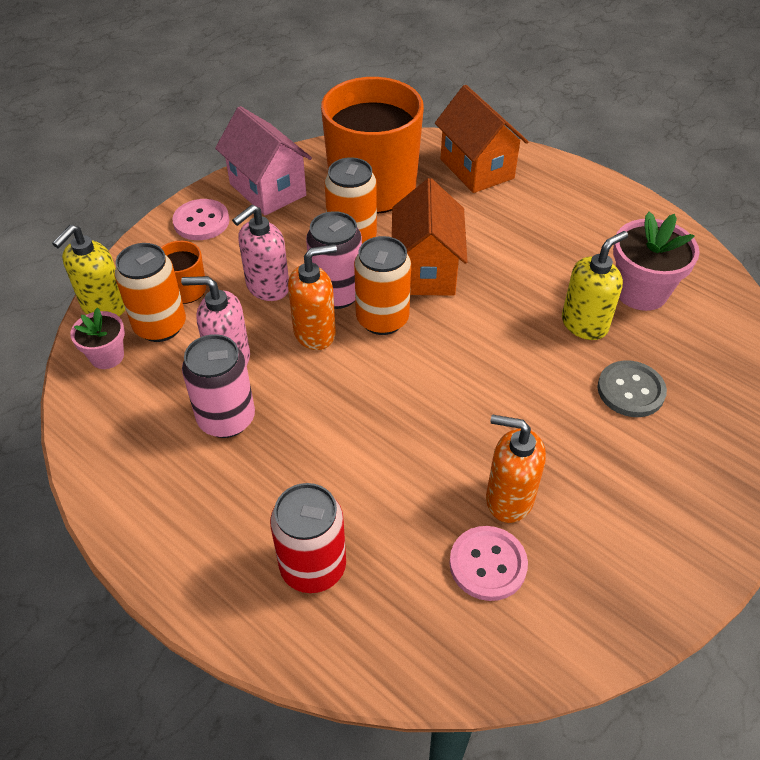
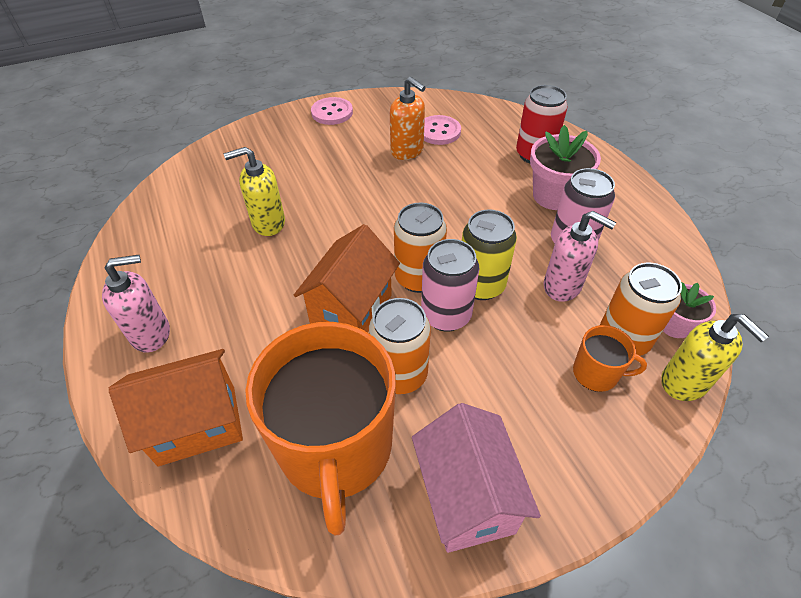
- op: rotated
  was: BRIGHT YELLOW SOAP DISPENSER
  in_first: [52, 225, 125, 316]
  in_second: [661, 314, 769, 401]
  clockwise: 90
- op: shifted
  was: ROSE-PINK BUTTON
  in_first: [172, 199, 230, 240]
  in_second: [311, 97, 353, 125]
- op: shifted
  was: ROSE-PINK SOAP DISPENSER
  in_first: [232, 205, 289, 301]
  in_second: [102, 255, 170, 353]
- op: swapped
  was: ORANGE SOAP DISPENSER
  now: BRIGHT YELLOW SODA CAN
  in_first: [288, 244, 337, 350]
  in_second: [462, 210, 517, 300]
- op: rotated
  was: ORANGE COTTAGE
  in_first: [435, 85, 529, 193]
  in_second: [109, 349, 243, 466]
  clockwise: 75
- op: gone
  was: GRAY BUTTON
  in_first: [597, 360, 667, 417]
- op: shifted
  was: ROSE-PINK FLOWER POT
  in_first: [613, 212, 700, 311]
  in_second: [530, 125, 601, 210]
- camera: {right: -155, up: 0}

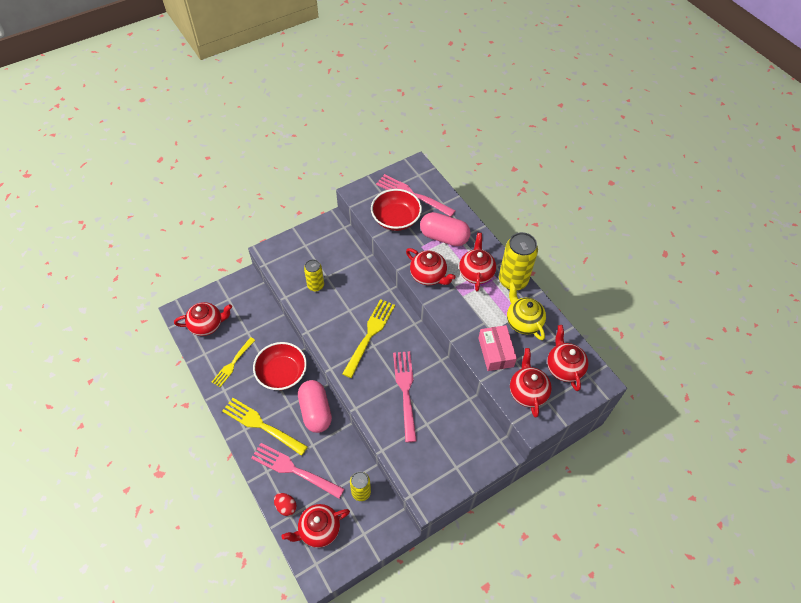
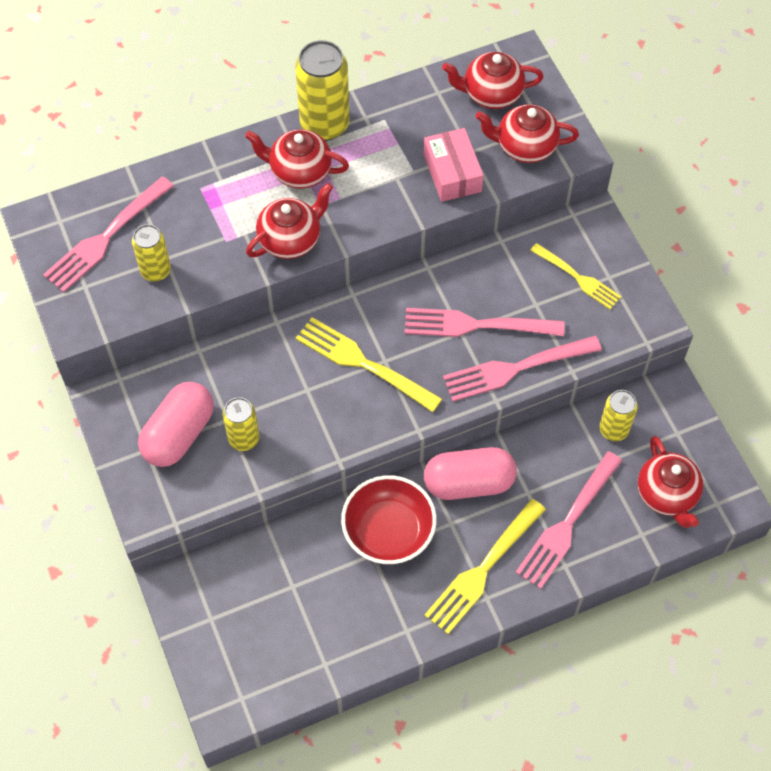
- op: gone
  was: SCARLET TEAPOT
  in_first: [174, 302, 232, 336]
- op: shifted
  was: BRIGHT YELLOW TABLE FORK
  in_first: [212, 337, 255, 387]
  in_second: [530, 243, 621, 309]
- op: gone
  was: SCARLET EGG
  in_first: [274, 493, 297, 516]
- op: swapped
  was: SCARLET SERVING BOWL
  now: BRIGHT YELLOW SODA CAN
  in_first: [371, 189, 422, 231]
  in_second: [132, 224, 171, 282]
- op: shifted
  was: ROSE-PINK CAPSULE
  in_first: [420, 212, 471, 246]
  in_second: [138, 382, 214, 467]
- op: rotated
  was: ROSE-PINK PACKAGE
  in_first: [478, 325, 517, 371]
  in_second: [424, 128, 484, 202]
  clockwise: 75
- op: gone
  was: BRIGHT YELLOW TEAPOT
  in_first: [507, 282, 546, 340]
- op: new
  now: ROSE-PINK TABLE FORK
  in_second: [443, 336, 602, 402]
- camera: {right: -80, up: 5}

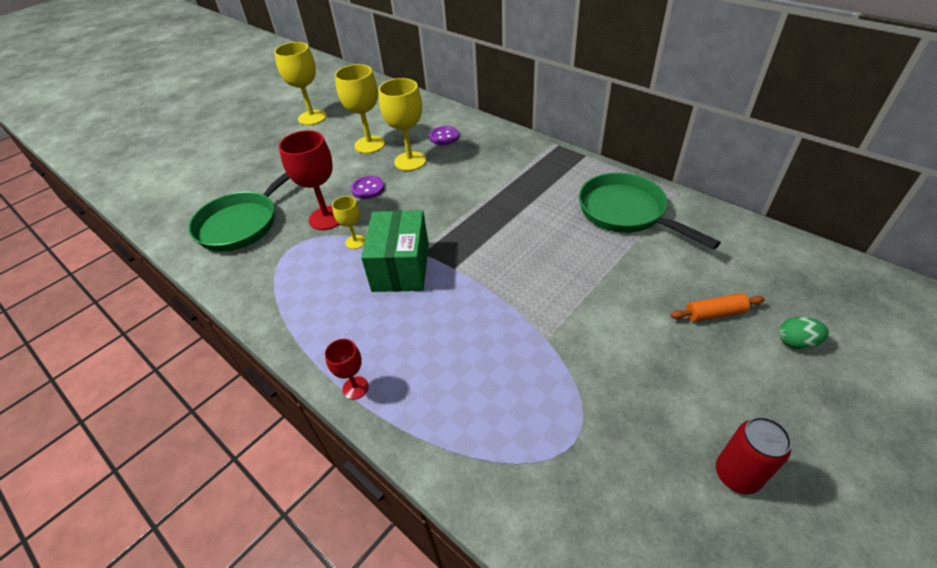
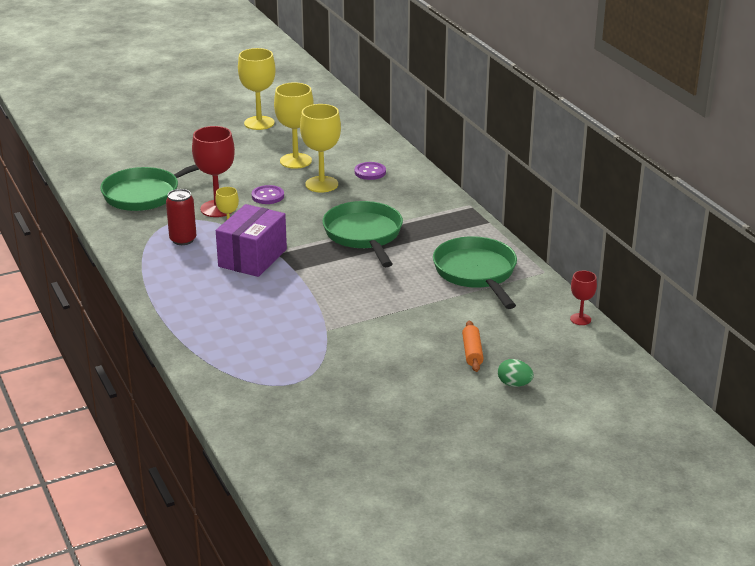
- op: shifted
  was: SCARLET CHALICE
  in_first: [325, 339, 369, 400]
  in_second: [570, 271, 597, 325]
- op: repainted
  was: EMERALD PACKAGE
  now: VIOLET PACKAGE
  in_first: [361, 210, 429, 292]
  in_second: [216, 204, 287, 277]
- op: rotated
  was: ORANGE ROLLING PIN
  in_first: [671, 293, 765, 322]
  in_second: [462, 320, 484, 372]
  clockwise: 75
- op: shifted
  was: SCARLET SODA CAN
  in_first: [716, 417, 792, 494]
  in_second: [166, 189, 196, 245]
- op: new
  now: EMERALD SKILLET
  in_second: [323, 201, 403, 267]
- camera: {right: 20, up: -15}

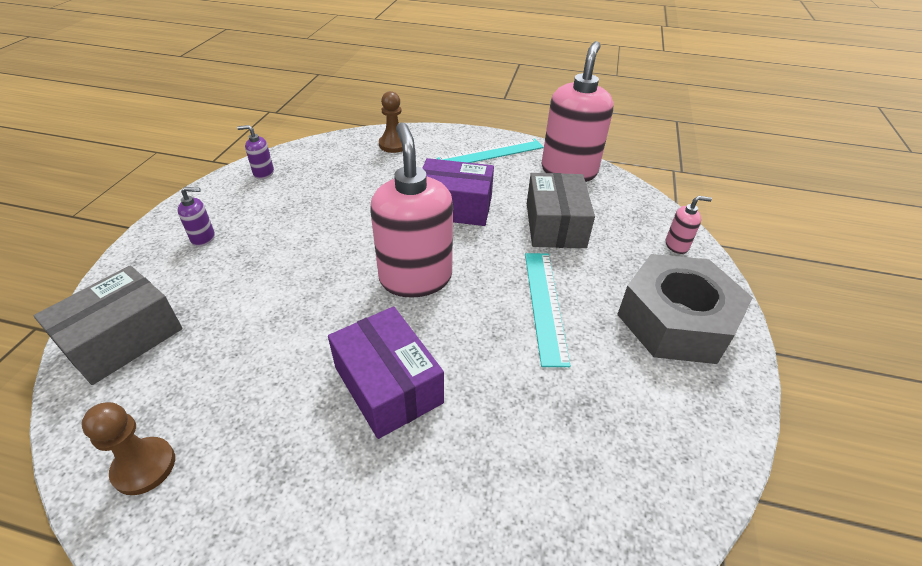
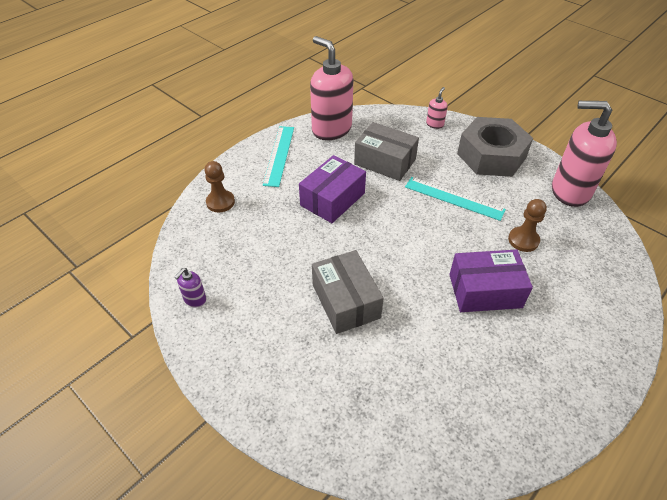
- op: shifted
  was: GRAY PACKAGE
  in_first: [34, 266, 183, 385]
  in_second: [312, 250, 384, 334]
- op: shifted
  was: DARK BROWN GAME PAWN
  in_first: [81, 402, 175, 495]
  in_second: [508, 199, 547, 252]
- op: gone
  was: VIOLET SOAP DISPENSER
  in_first: [178, 187, 215, 247]
- op: shifted
  was: ROSE-PINK SOAP DISPENSER
  in_first: [370, 122, 453, 298]
  in_second: [552, 101, 617, 207]
- camera: {right: -60, up: 5}

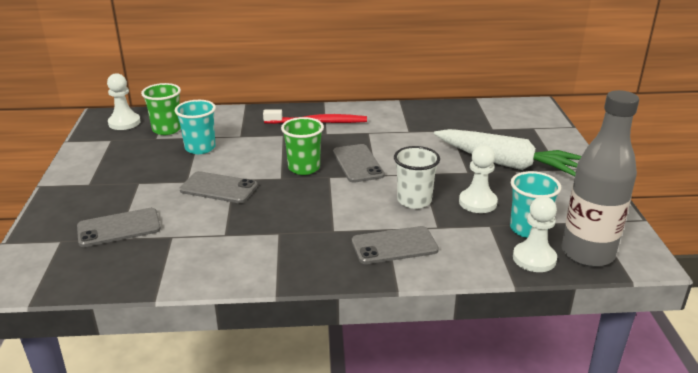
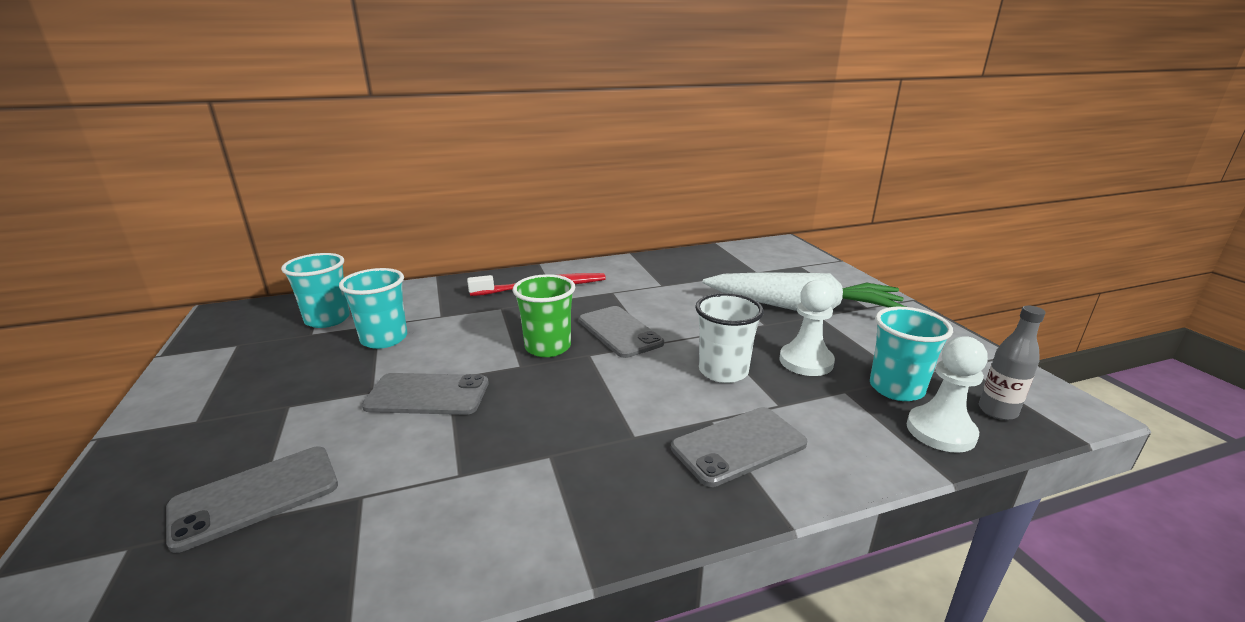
- op: gone
  was: WHITE GAME PAWN
  in_first: [107, 73, 140, 130]
- op: repainted
  was: EMERALD BEAKER
  now: AQUA BEAKER
  in_first: [141, 83, 181, 135]
  in_second: [281, 253, 350, 328]
- op: scaled
  was: GRAY DRINK BOTTLE
  in_first: [561, 90, 639, 267]
  in_second: [979, 306, 1046, 420]
  ratio: 0.47
- camera: {right: -15, up: -5}

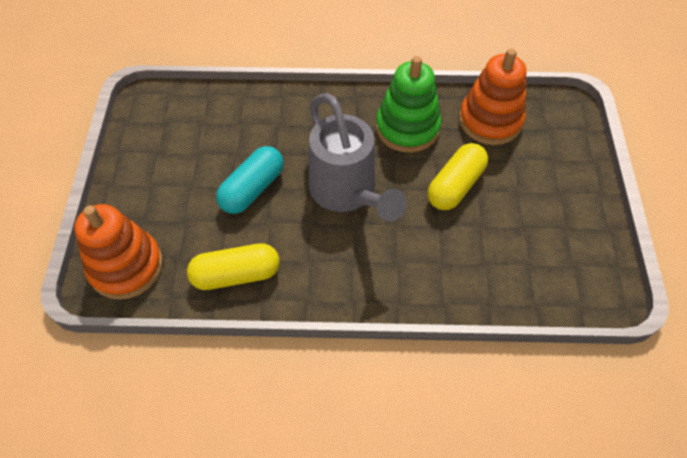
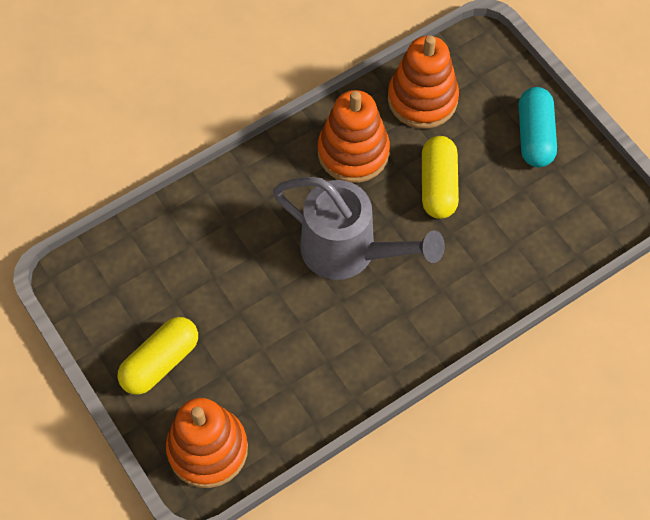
- op: shifted
  was: BRIGHT YELLOW CAPSULE
  in_first: [187, 243, 280, 290]
  in_second: [118, 317, 198, 395]
- op: shifted
  was: AQUA CAPSULE
  in_first: [216, 146, 284, 214]
  in_second: [519, 87, 557, 167]
- op: repainted
  was: EMERALD STACKING RINGS
  now: ORANGE STACKING RINGS
  in_first: [376, 56, 441, 153]
  in_second: [318, 90, 390, 183]
- camera: {right: -35, up: 5}

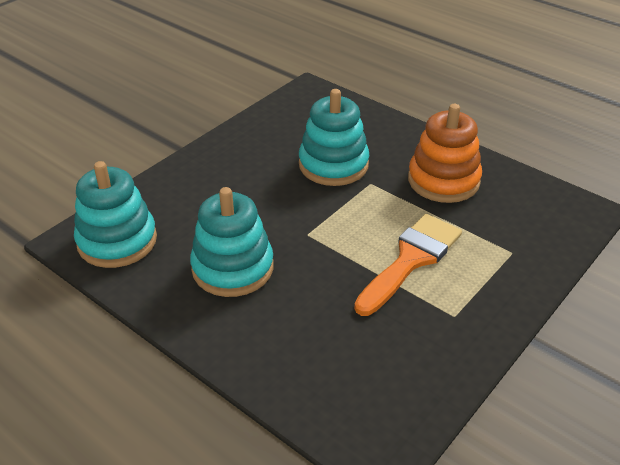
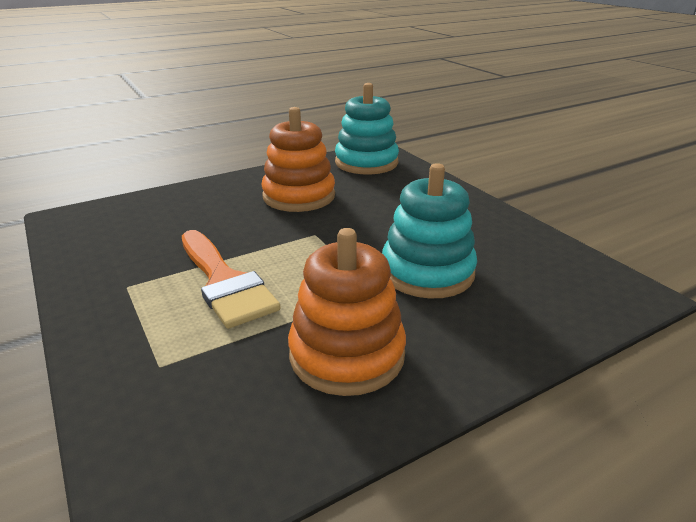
- op: repainted
  was: AQUA STACKING RINGS
  now: ORANGE STACKING RINGS
  in_first: [190, 187, 274, 297]
  in_second: [261, 107, 335, 212]
- camera: {right: 110, up: -10}

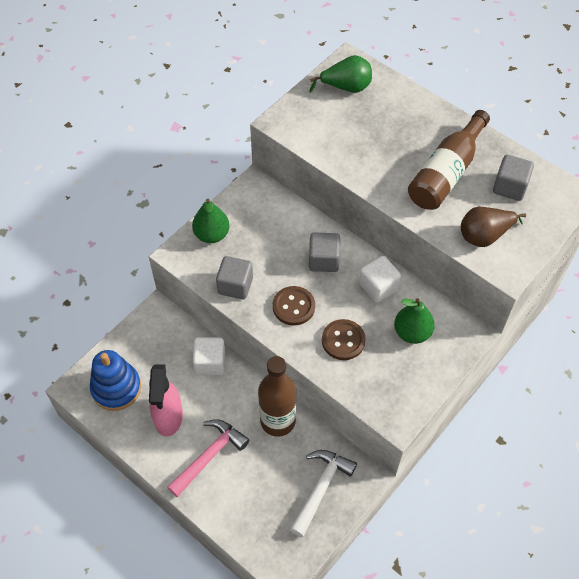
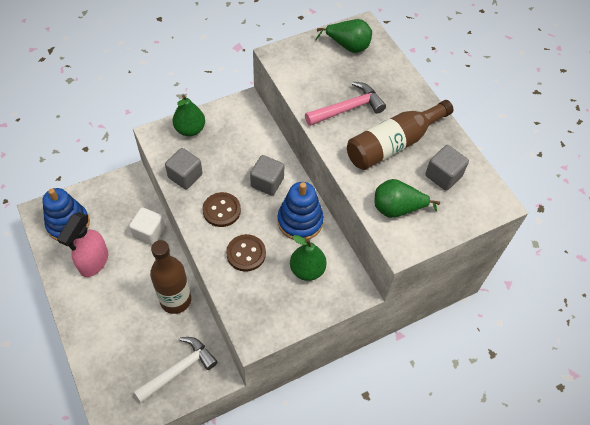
- op: shifted
  was: ROSE-PINK CARPENTER'S HAMMER
  in_first: [167, 419, 250, 497]
  in_second: [305, 82, 386, 126]
- op: swapped
  was: WHITE CUBE
  now: BLUE STACKING RINGS
  in_first: [359, 256, 401, 303]
  in_second: [277, 182, 324, 240]
- op: repainted
  was: DARK BROWN TOY PEAR
  now: EMERALD TOY PEAR
  in_first: [461, 207, 526, 247]
  in_second: [375, 179, 440, 218]
- camera: {right: 20, up: 0}

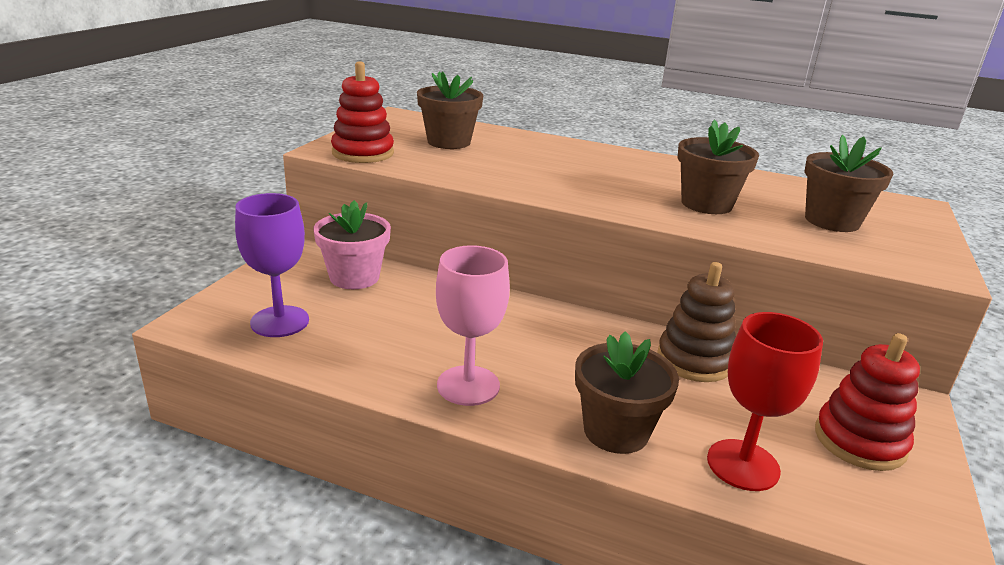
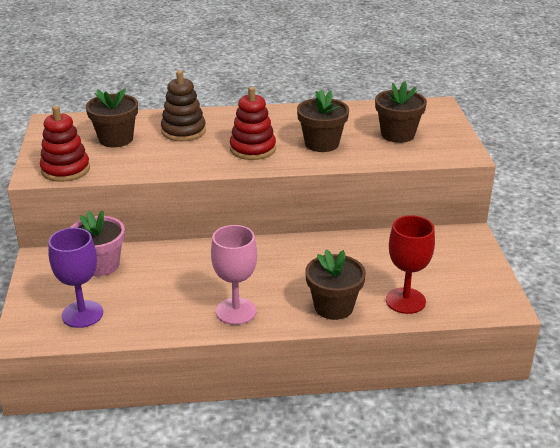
- op: shifted
  was: DARK BROWN STACKING RINGS
  in_first: [657, 262, 736, 382]
  in_second: [161, 70, 206, 141]
- op: shifted
  was: SCARLET STACKING RINGS
  in_first: [815, 333, 920, 471]
  in_second: [230, 87, 276, 160]
- camera: {right: -25, up: 5}

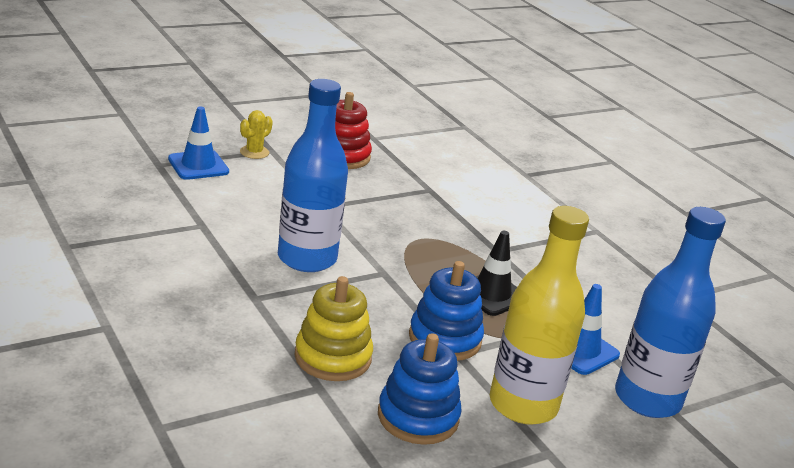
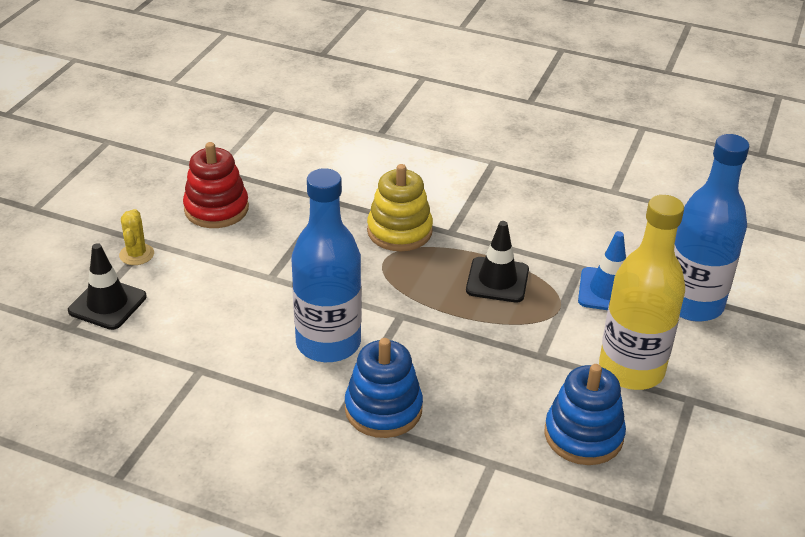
- op: repainted
  was: BLUE SAFETY CONE
  now: JET-BLACK SAFETY CONE
  in_first: [168, 107, 229, 180]
  in_second: [68, 243, 147, 330]
- op: shifted
  was: BRIGHT YELLOW STACKING RINGS
  in_first: [294, 276, 373, 381]
  in_second: [367, 164, 433, 251]
- op: shifted
  was: BLUE STACKING RINGS
  in_first: [409, 261, 484, 361]
  in_second: [345, 338, 423, 438]
- camera: {right: -35, up: 10}

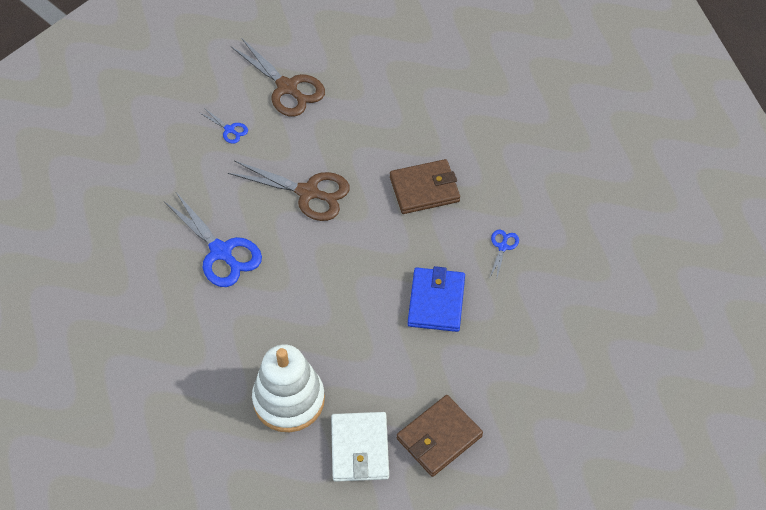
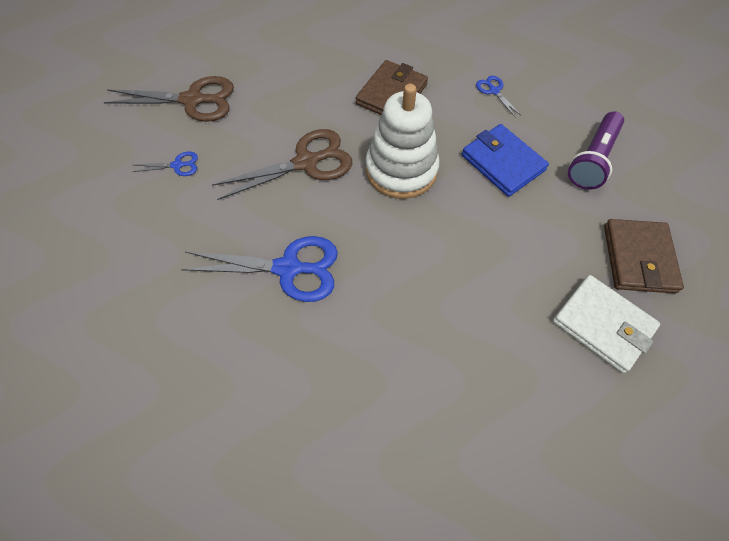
- op: shifted
  was: WHITE STACKING RINGS
  in_first: [252, 344, 325, 432]
  in_second: [366, 84, 440, 199]
- op: new
  now: VIOLET TORCH
  in_second: [568, 111, 624, 190]
- camera: {right: -45, up: 5}

